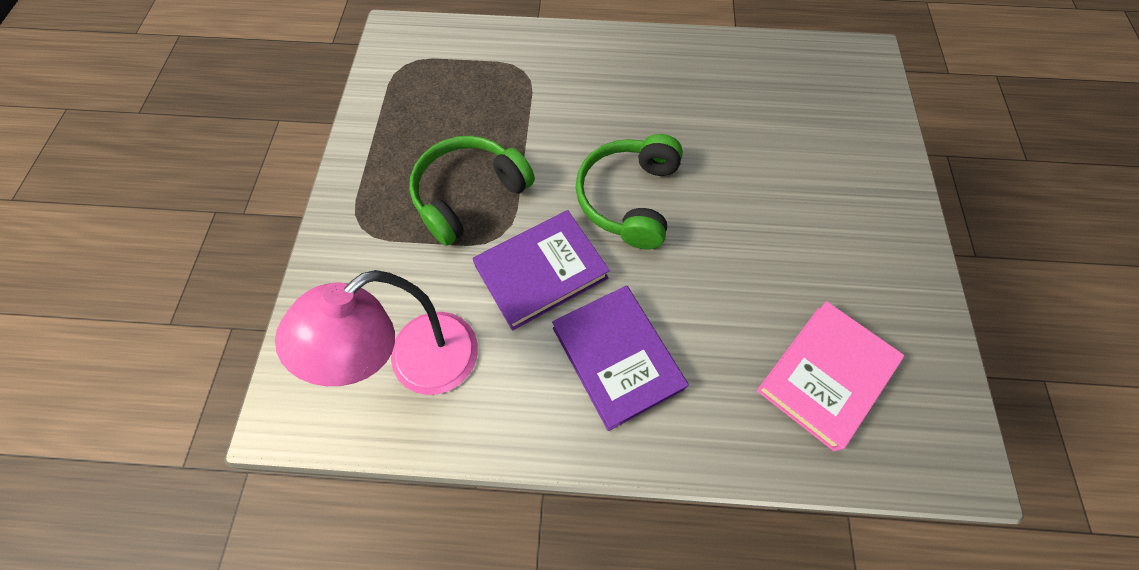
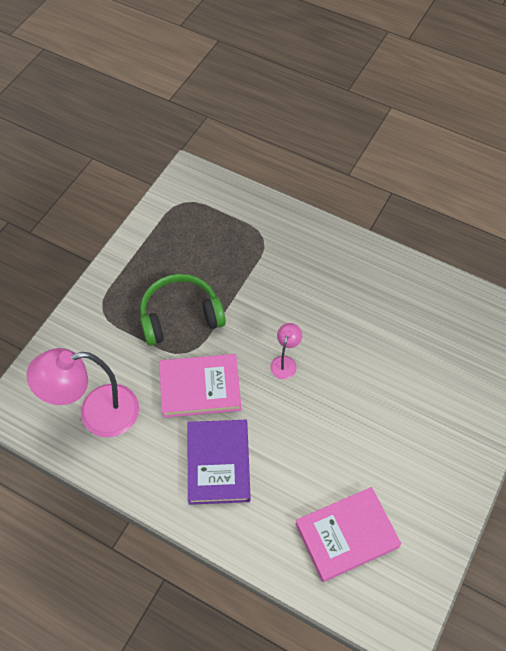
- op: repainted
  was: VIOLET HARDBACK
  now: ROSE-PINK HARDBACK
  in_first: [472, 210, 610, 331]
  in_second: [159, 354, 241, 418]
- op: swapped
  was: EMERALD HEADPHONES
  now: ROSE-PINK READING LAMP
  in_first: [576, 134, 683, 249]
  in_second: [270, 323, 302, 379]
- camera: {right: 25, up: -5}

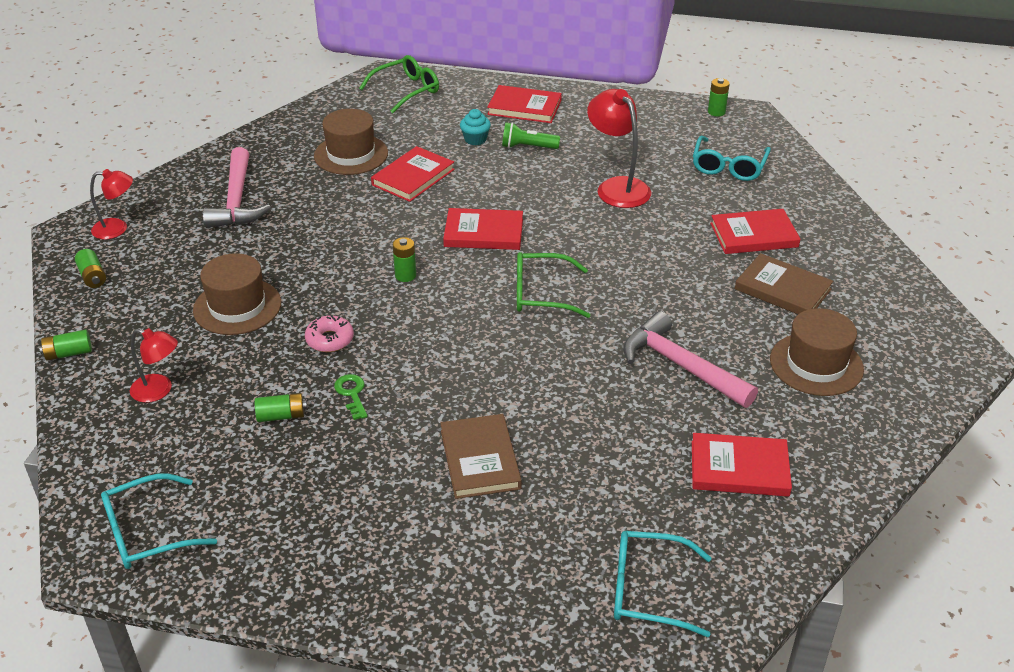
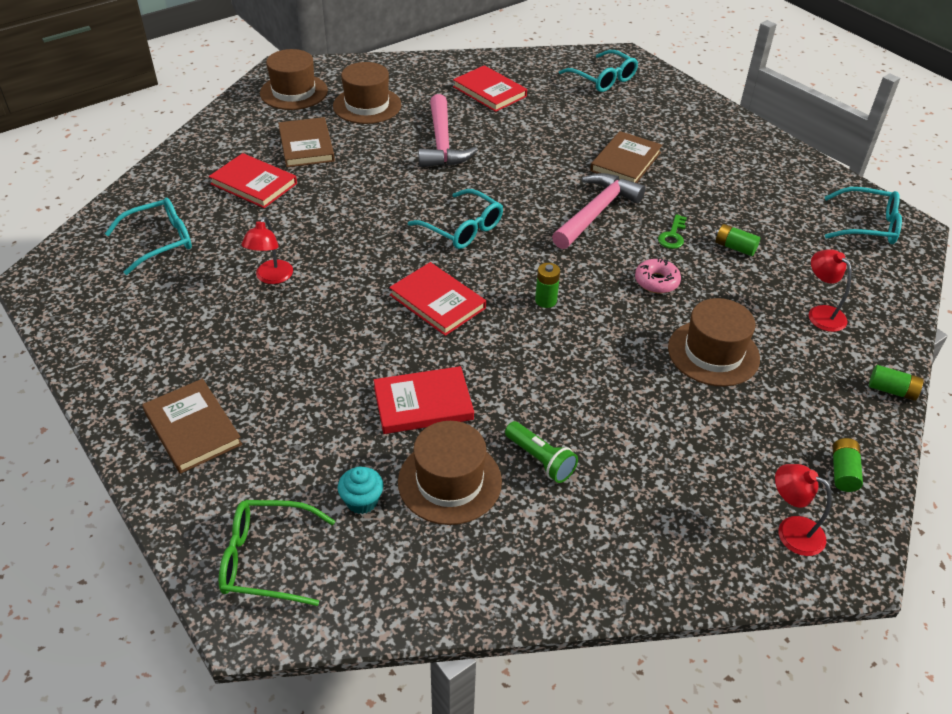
- op: shifted
  was: ROSE-PINK CARPENTER'S HAMMER
  in_first: [203, 147, 271, 228]
  in_second: [552, 173, 646, 249]
- op: shifted
  was: AQUA CUPCAKE
  in_first: [460, 109, 491, 145]
  in_second: [338, 467, 383, 514]
- op: repainted
  was: SCARLET HARDBACK
  now: DARK BROWN HARDBACK
  in_first: [487, 85, 562, 123]
  in_second: [142, 379, 242, 474]
- op: shifted
  was: EMERALD TORCH
  in_first: [502, 122, 560, 149]
  in_second: [505, 421, 578, 483]
- op: repainted
  was: EMERALD GLASSES
  now: AQUA GLASSES
  in_first: [517, 252, 591, 318]
  in_second: [408, 189, 503, 249]
- op: scaled
  was: SCARLET READING LAMP
  in_first: [587, 89, 651, 208]
  in_second: [241, 217, 293, 284]
  ratio: 0.63
- op: gone
  was: EMERALD AA BATTERY
  in_first: [708, 78, 730, 117]
- op: new
  now: DARK BROWN HAT
  in_second: [260, 49, 328, 110]
- camera: {right: -140, up: 5}

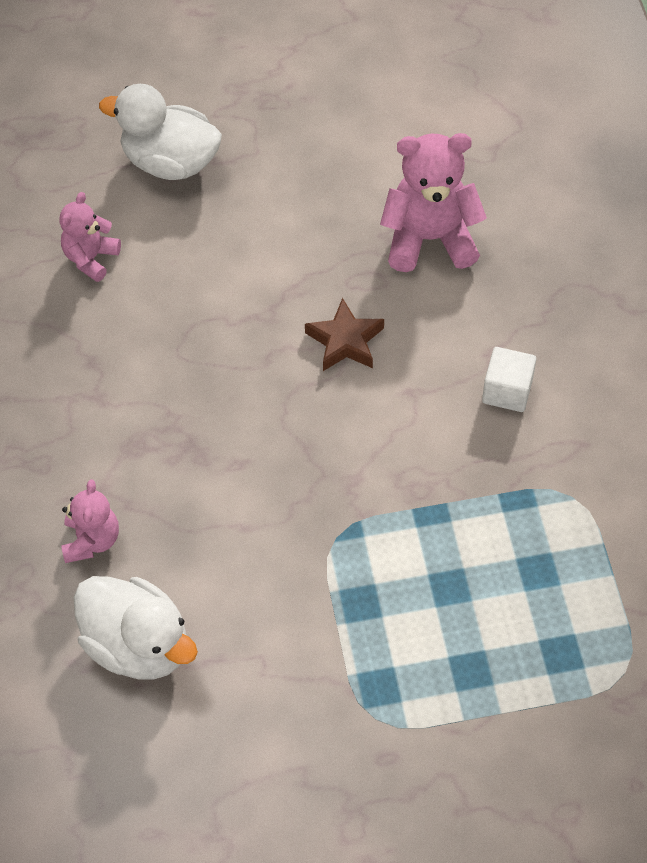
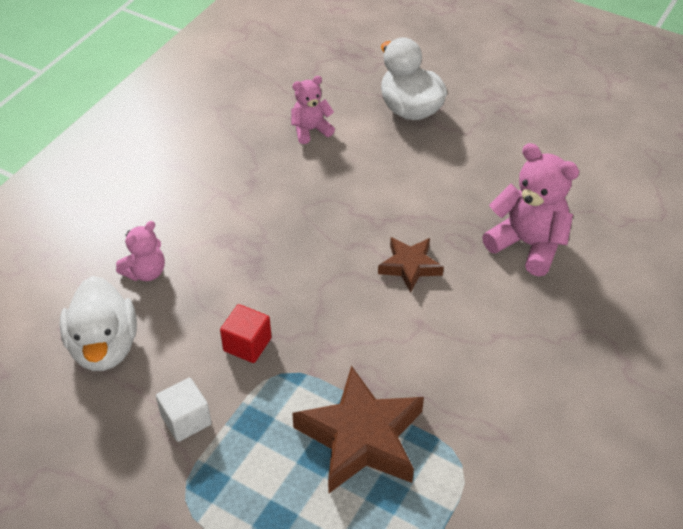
- op: shifted
  was: WHITE CUBE
  in_first: [482, 347, 536, 412]
  in_second: [156, 378, 212, 442]
- op: new
  now: SCARLET CUBE
  in_second: [220, 304, 271, 363]
- op: new
  now: DARK BROWN STAR SHAPE
  in_second: [292, 365, 424, 494]
- camera: {right: 40, up: -10}

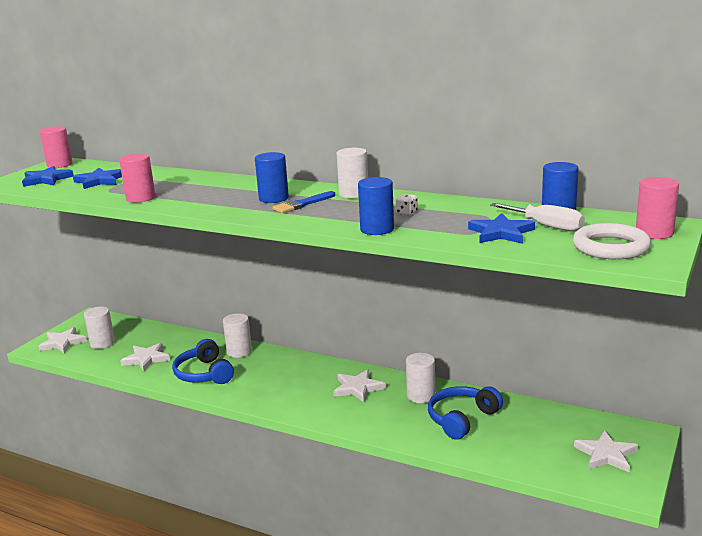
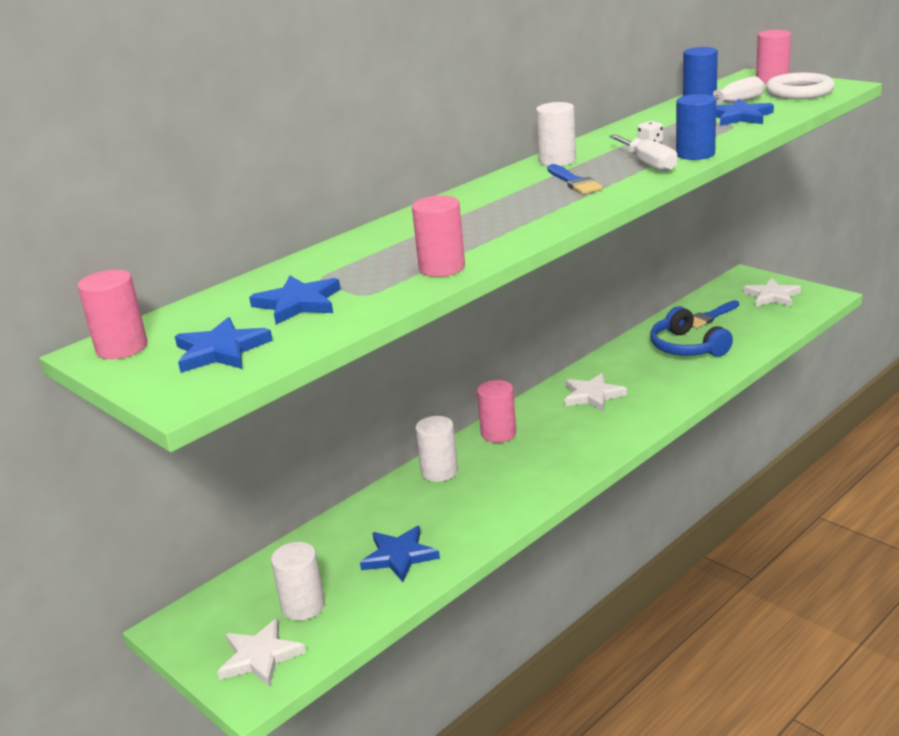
- op: repainted
  was: WHITE STAR SHAPE
  now: BLUE STAR SHAPE
  in_first: [120, 343, 170, 371]
  in_second: [360, 526, 440, 582]
- op: gone
  was: BLUE HEADPHONES
  in_first: [172, 339, 234, 384]
- op: gone
  was: BLUE CYLINDER SHAPE
  in_first: [255, 152, 289, 203]
- op: gone
  was: WHITE CYLINDER SHAPE
  in_first: [406, 353, 435, 403]
- op: new
  now: ROSE-PINK CYLINDER SHAPE
  in_second: [477, 380, 516, 443]
- op: new
  now: WHITE FLAT SCREWDRIVER
  in_second: [609, 134, 677, 172]
- op: new
  now: BLUE PAINTBRUSH
  in_second: [692, 300, 739, 328]
- camera: {right: -70, up: 5}

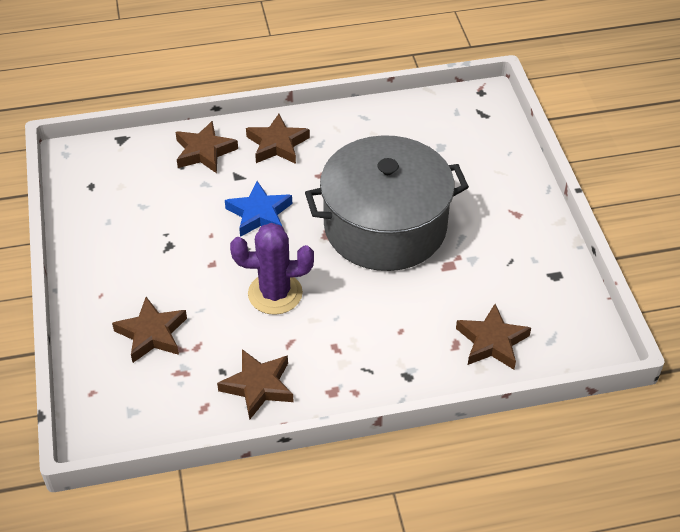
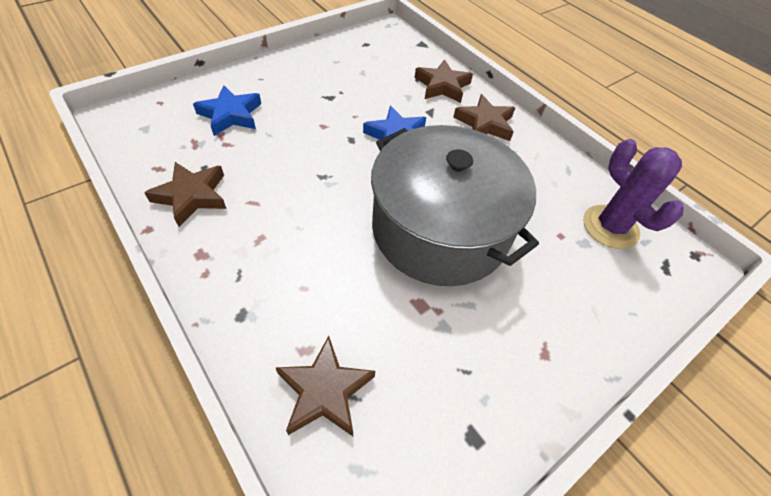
- op: repainted
  was: DARK BROWN STAR SHAPE
  now: BLUE STAR SHAPE
  in_first: [112, 297, 187, 363]
  in_second: [193, 85, 261, 136]
- op: shifted
  was: VIOLET CACTUS
  in_first: [230, 223, 314, 315]
  in_second: [583, 139, 684, 249]
- camera: {right: 60, up: 5}

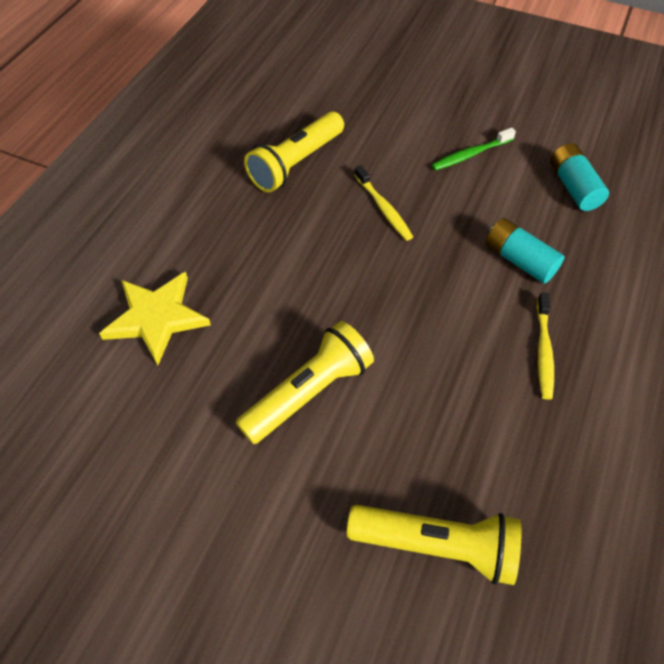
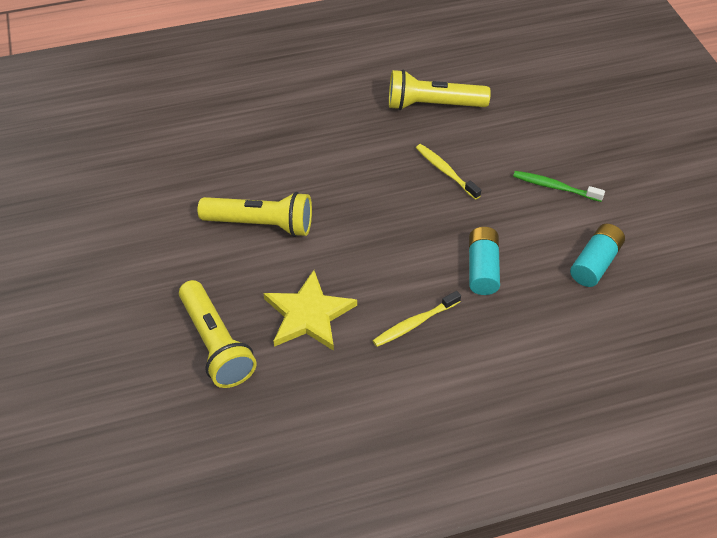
- op: shifted
  was: BRIGHT YELLOW STAR SHAPE
  in_first: [99, 272, 211, 365]
  in_second: [263, 270, 357, 351]
- op: rotated
  was: BRIGHT YELLOW DENTAL BRUSH
  in_first: [355, 165, 413, 241]
  in_second: [416, 144, 481, 200]
  clockwise: 120
- camera: {right: 50, up: -5}

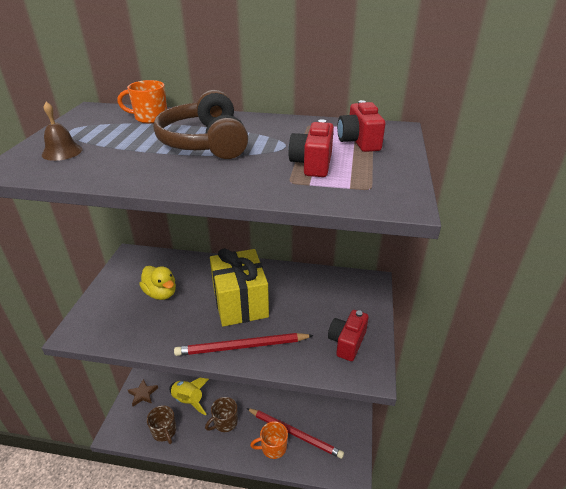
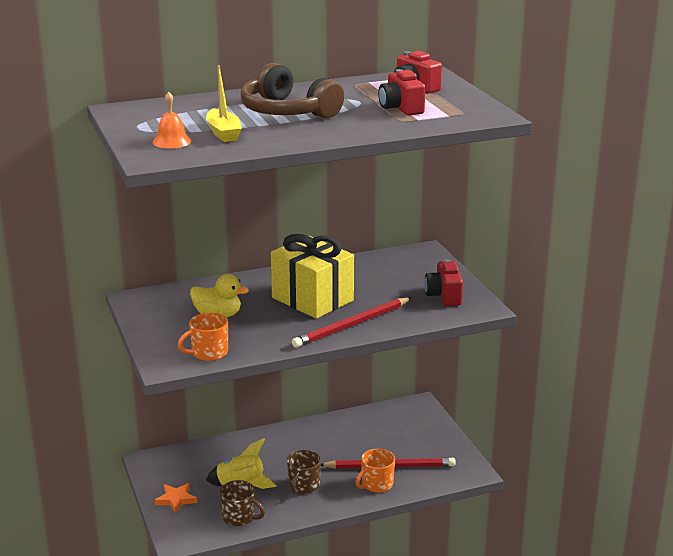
- op: repainted
  was: DARK BROWN BELL
  now: ORANGE BELL
  in_first: [42, 102, 82, 161]
  in_second: [152, 92, 191, 149]
- op: shifted
  was: ORANGE MUG
  in_first: [117, 80, 167, 123]
  in_second: [178, 313, 228, 361]
- op: repainted
  was: DARK BROWN STAR SHAPE
  now: ORANGE STAR SHAPE
  in_first: [128, 379, 158, 406]
  in_second: [155, 483, 197, 514]
- op: new
  now: BRIGHT YELLOW BOAT
  in_second: [206, 65, 242, 142]
- camera: {right: -30, up: -10}

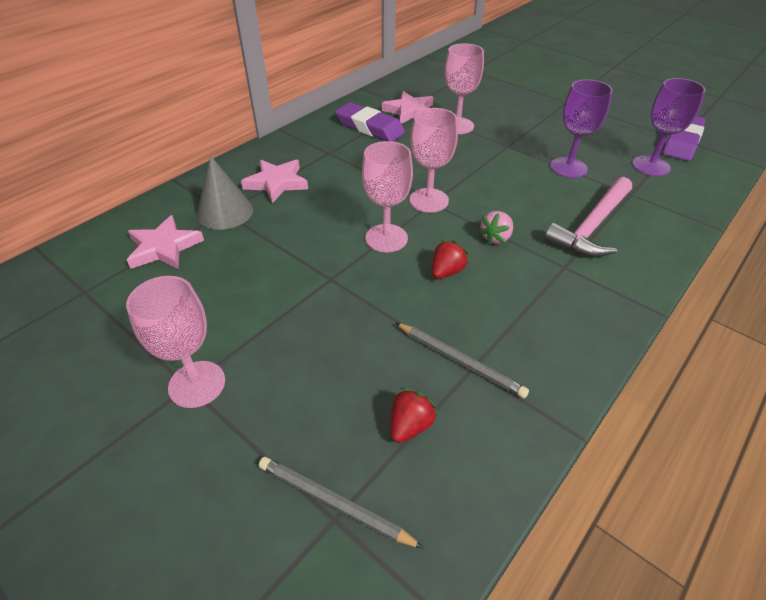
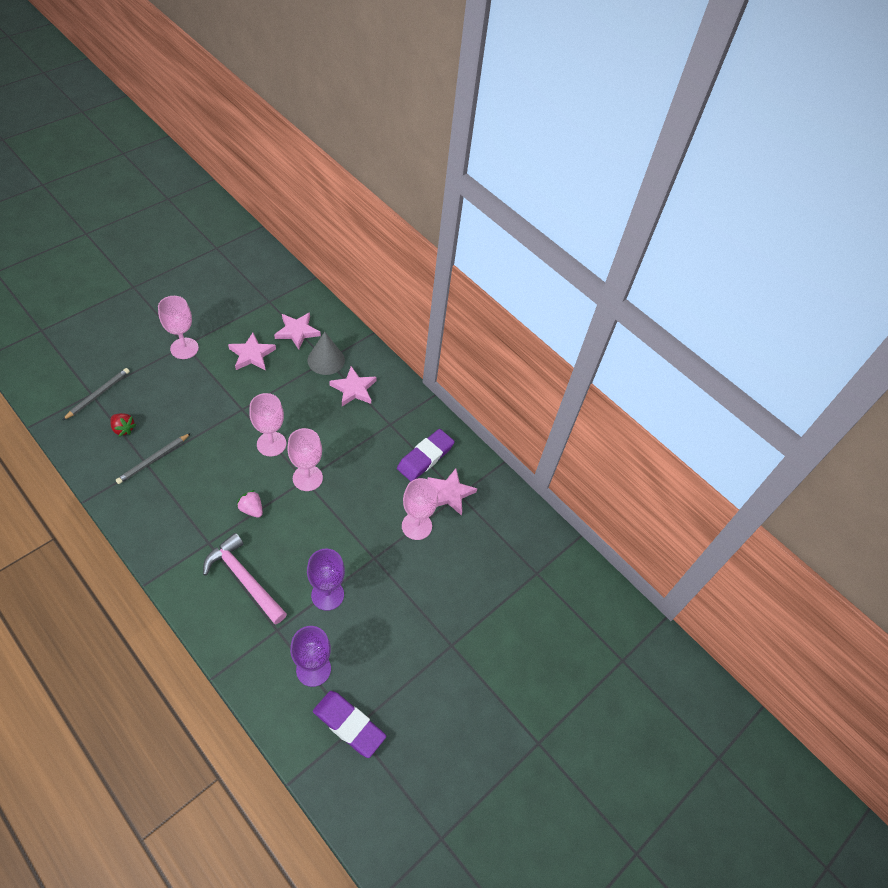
- op: gone
  was: SCARLET STRAWBERRY
  in_first: [432, 240, 469, 279]
- op: new
  now: ROSE-PINK STAR SHAPE
  in_second: [228, 333, 276, 370]
- camera: {right: 90, up: 10}

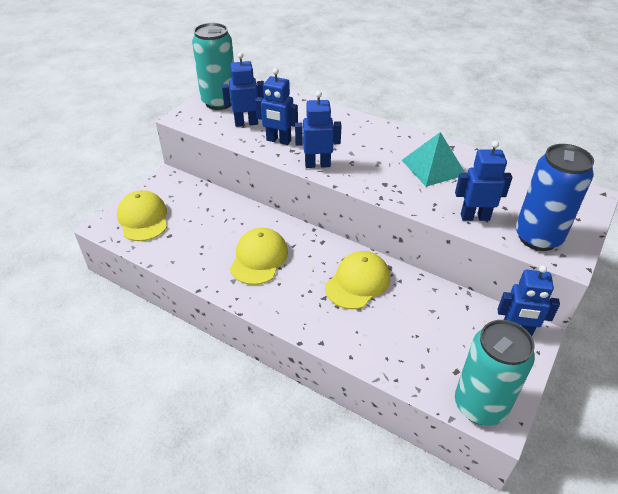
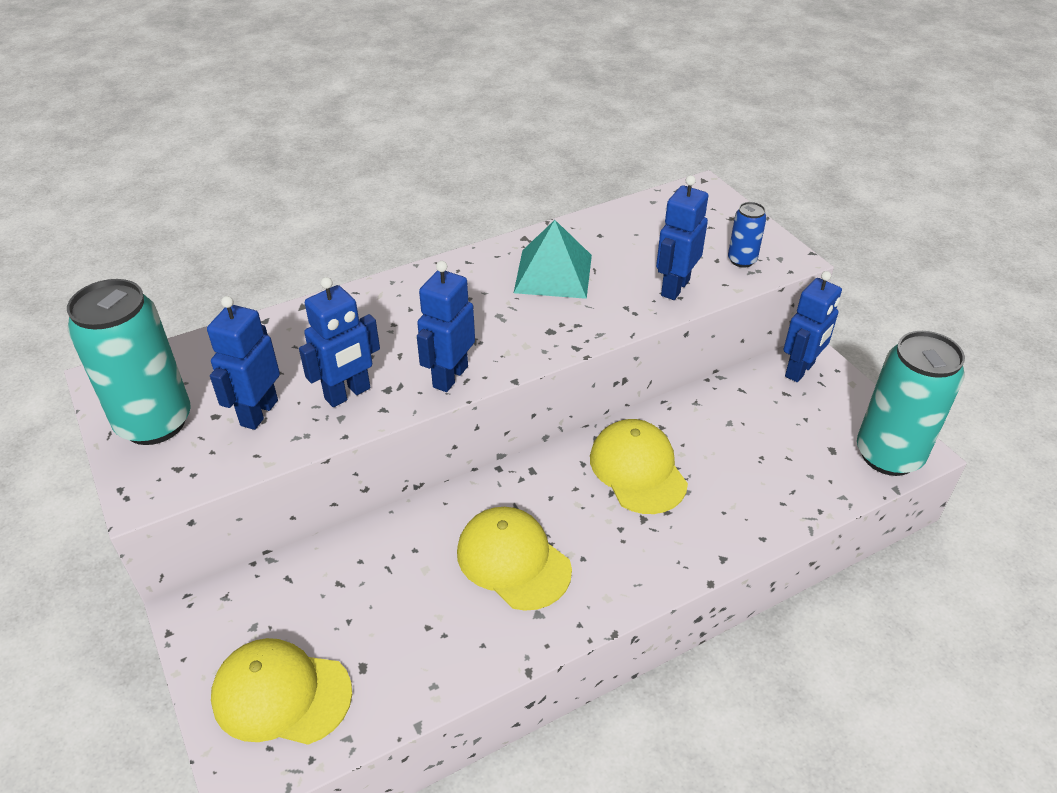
- op: scaled
  was: BLUE SODA CAN
  in_first: [516, 144, 594, 251]
  in_second: [728, 202, 767, 268]
  ratio: 0.47
- camera: {right: -60, up: 0}

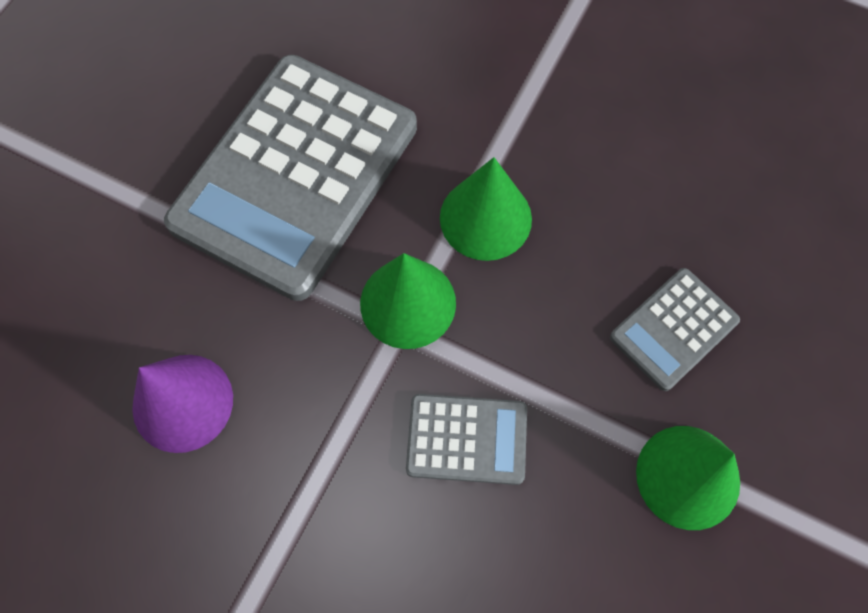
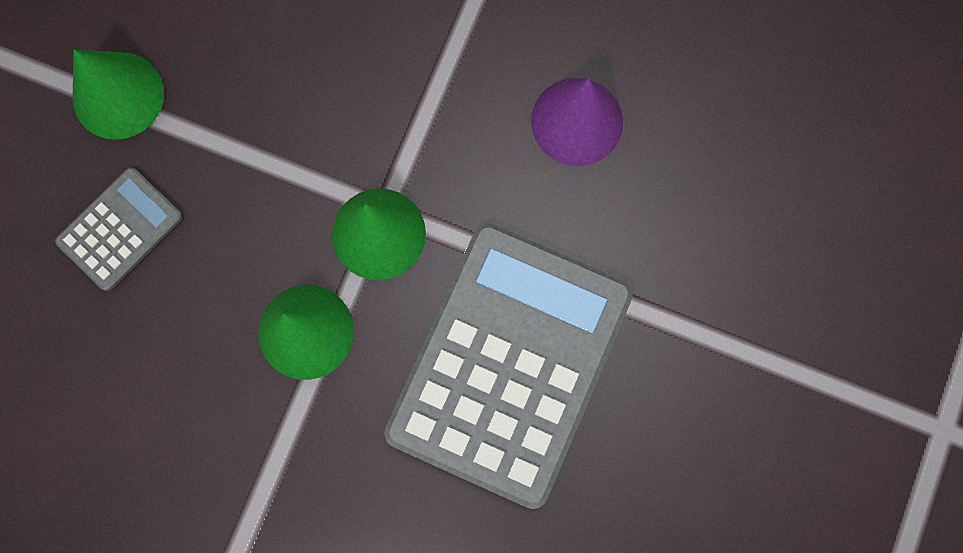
- op: gone
  was: GRAY CALCULATOR
  in_first: [406, 394, 527, 485]
- camera: {right: 175, up: 10}

